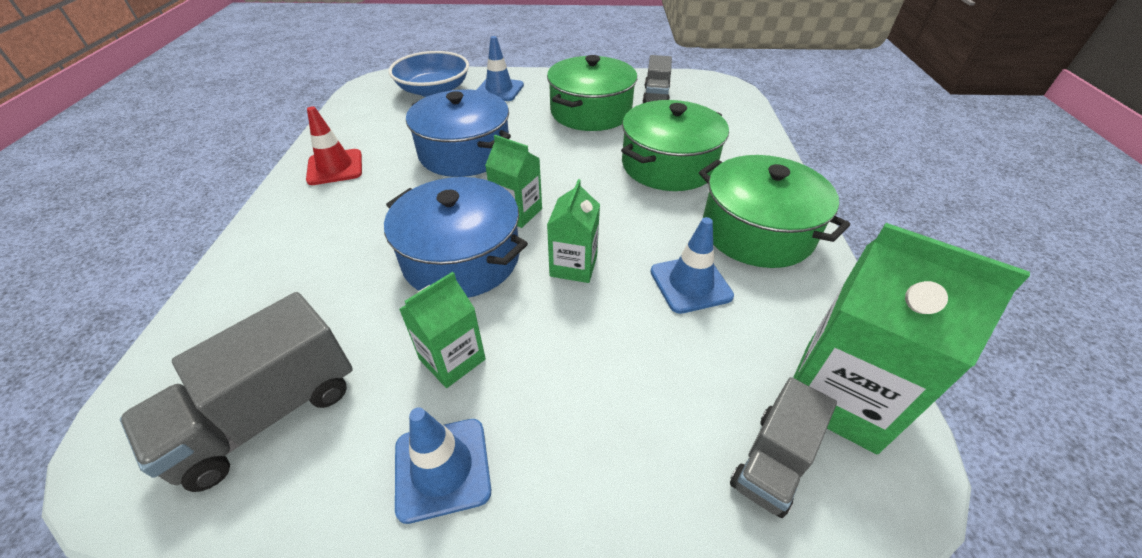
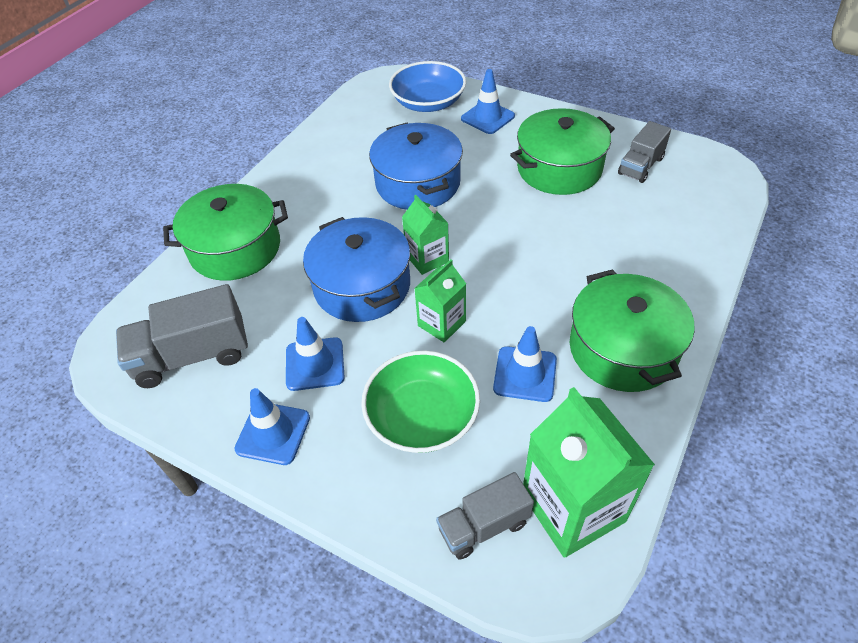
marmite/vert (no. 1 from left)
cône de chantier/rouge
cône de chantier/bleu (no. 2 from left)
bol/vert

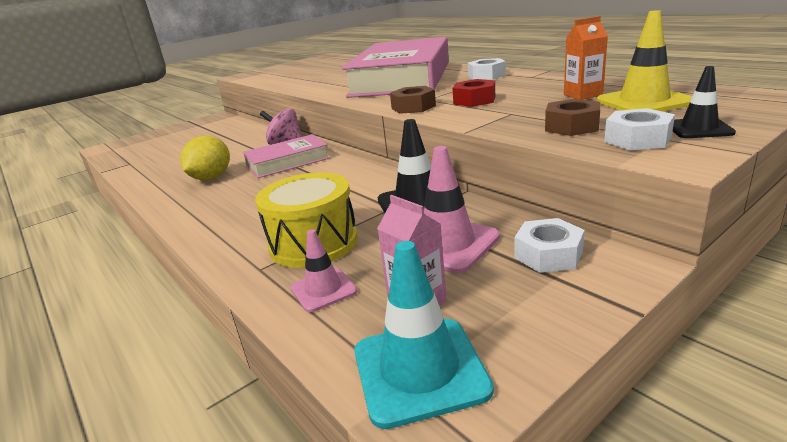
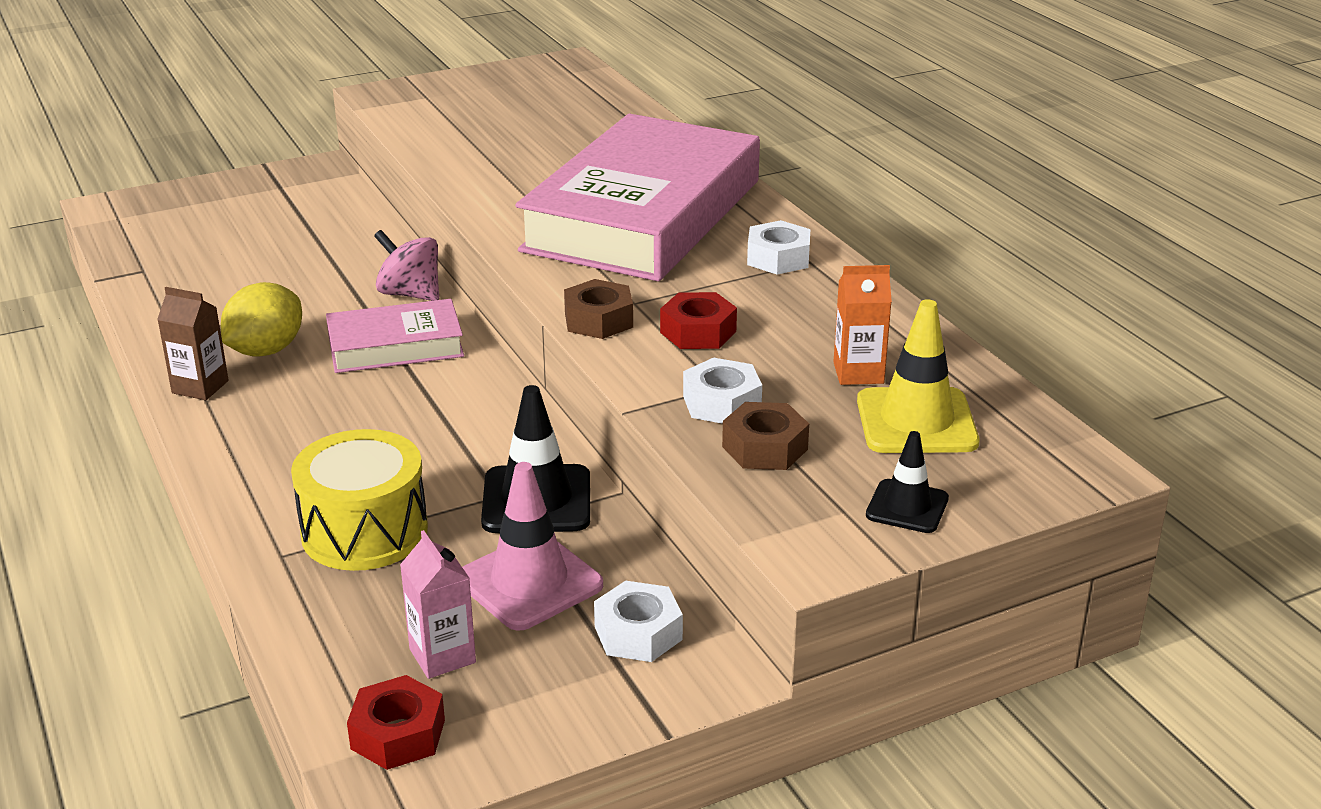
écrou/blanc (no. 2 from left)
cône de chantier/rose (no. 1 from left in the first image)
écrou/rouge (no. 1 from left)
brique de lait/marron

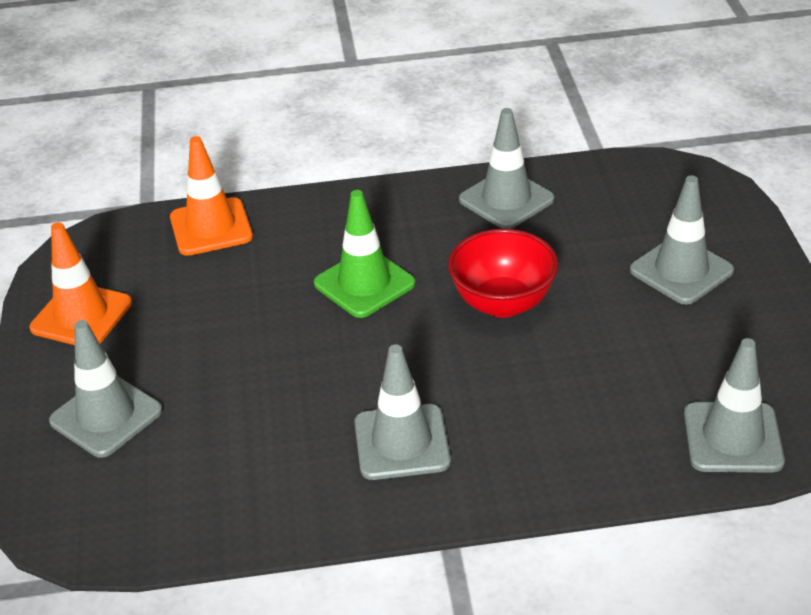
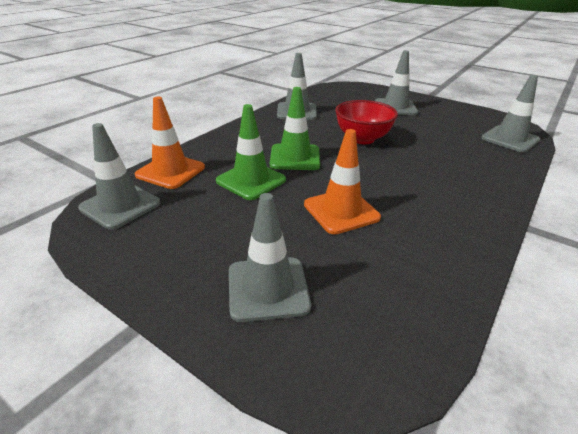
cône de chantier/orange (no. 2 from left)
cône de chantier/gris (no. 1 from left)
cône de chantier/vert (no. 1 from left)

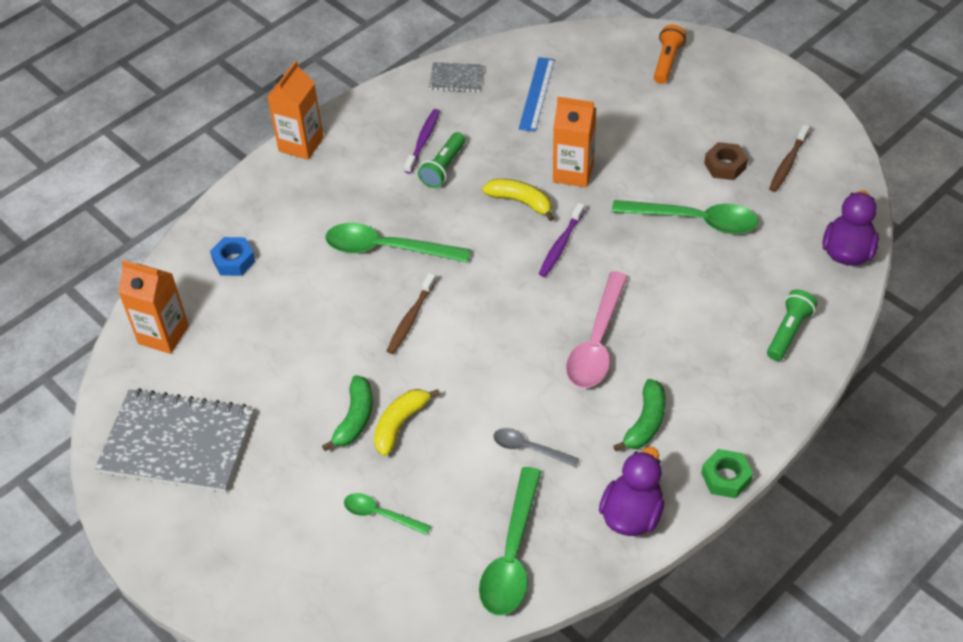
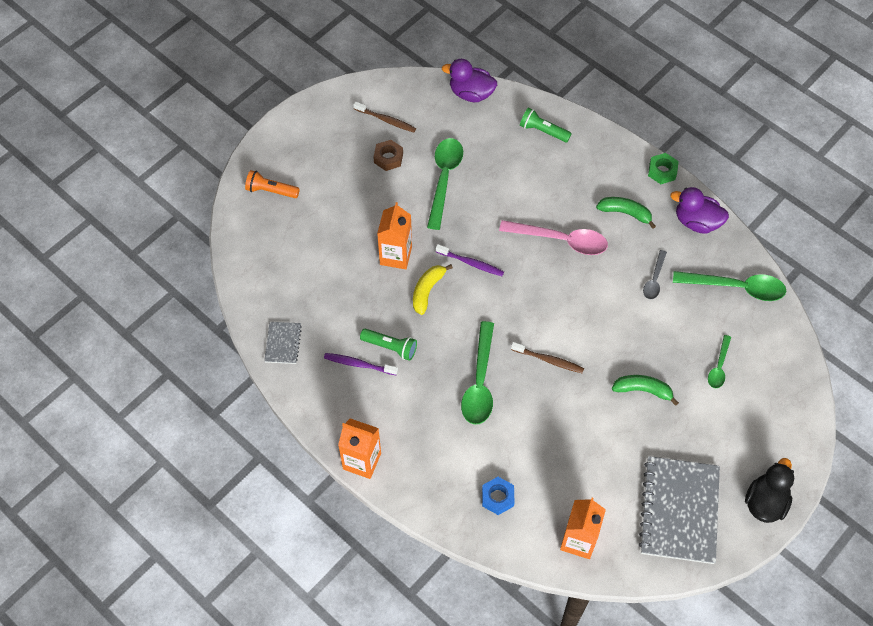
règle/bleu
banane/jaune (no. 1 from left in the first image)
canard/noir

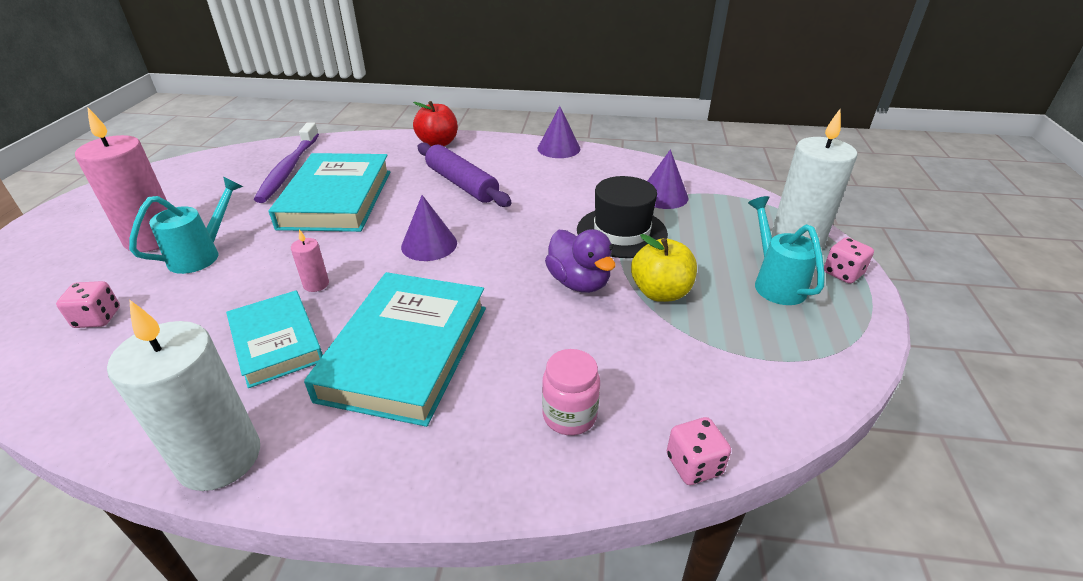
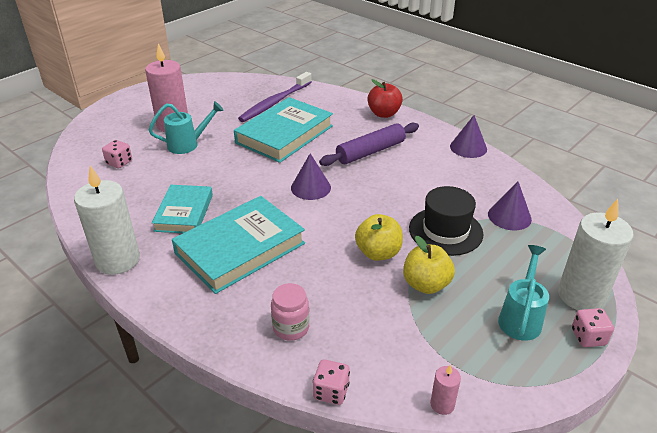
rouleau à pâtisserie/violet
bougie/rose (no. 2 from left)
pomme/jaune (no. 1 from left)

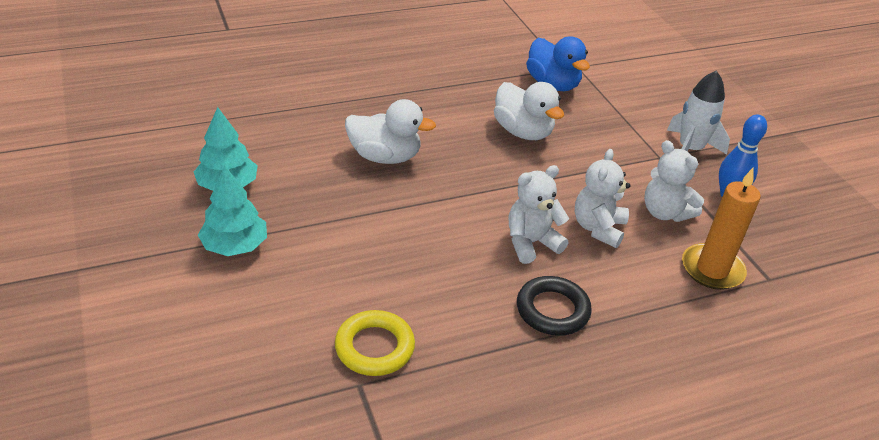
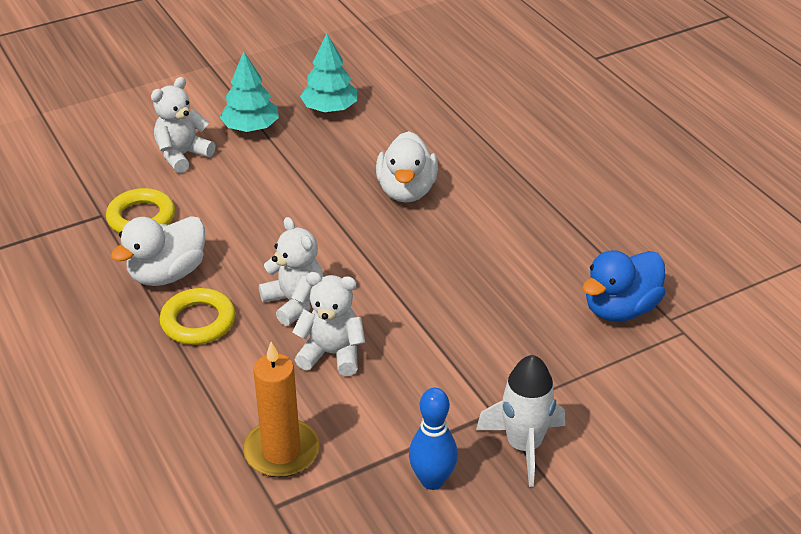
canard/blanc (no. 1 from left)
ours en peluche/blanc (no. 1 from left)
anneau/jaune (no. 2 from left)

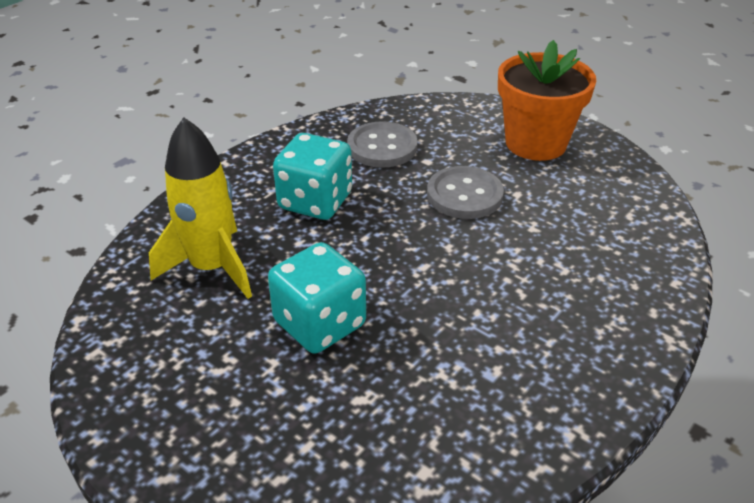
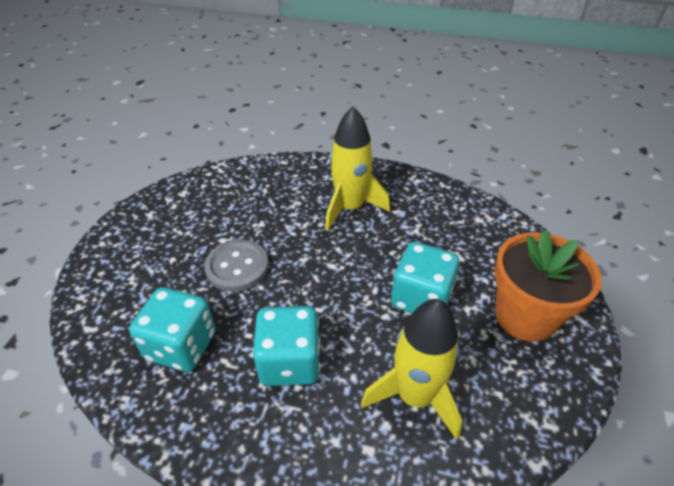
pot de fleurs/orange
dé/turquoise (no. 1 from left)
fusée/jaune (no. 1 from left)

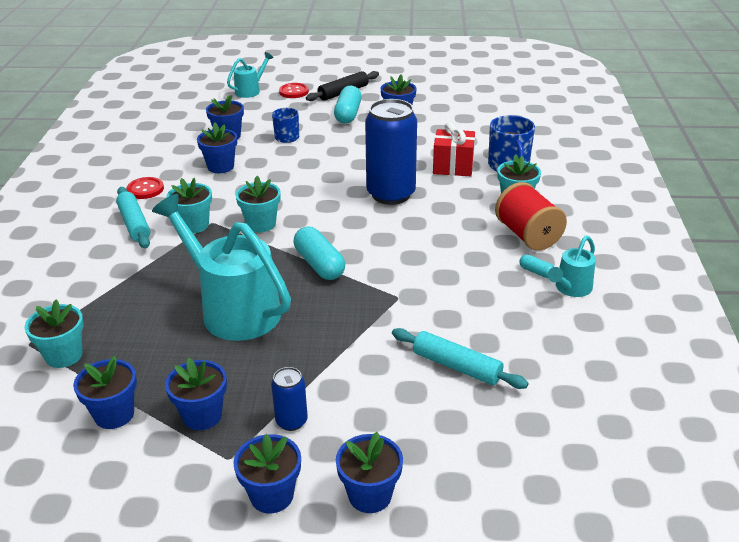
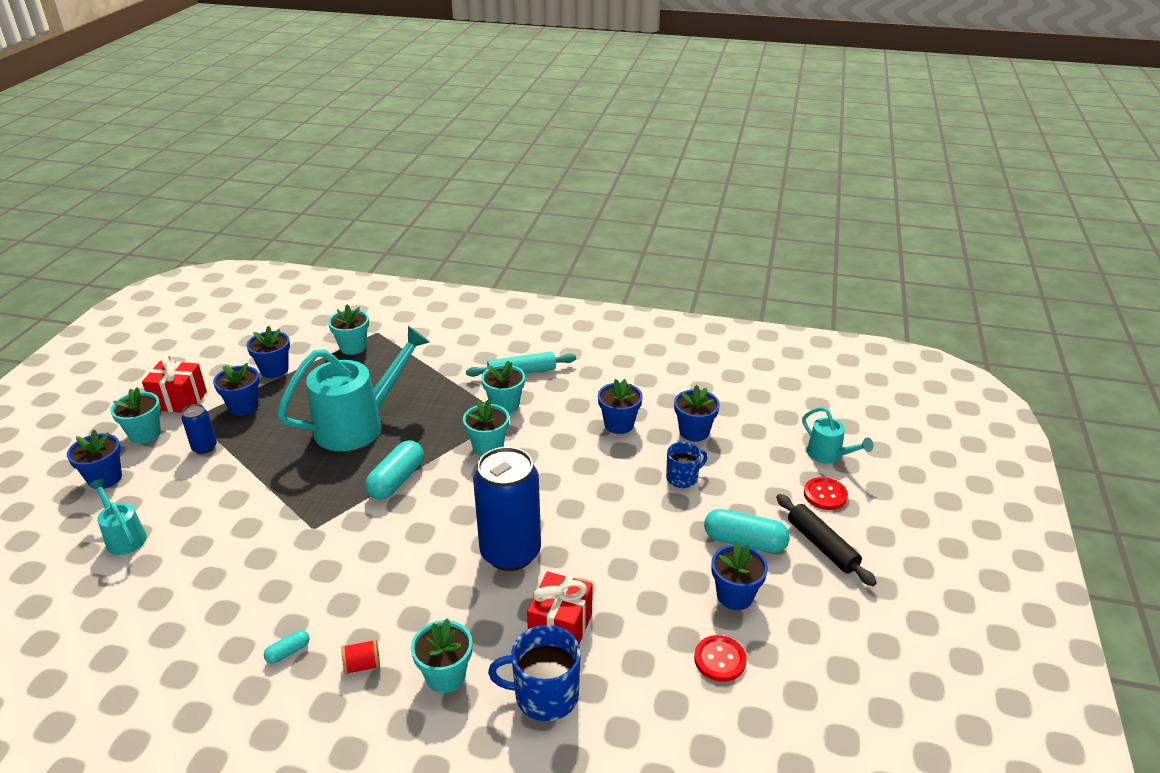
bouton/rouge (no. 1 from left)
bobine/rouge
gélule/turquoise (no. 2 from left)
arrosoir/turquoise (no. 1 from left)
rouleau à pâtisserie/turquoise (no. 2 from left in the first image)
pot de fleurs/turquoise (no. 1 from left)
cadeau/rouge (no. 1 from left)

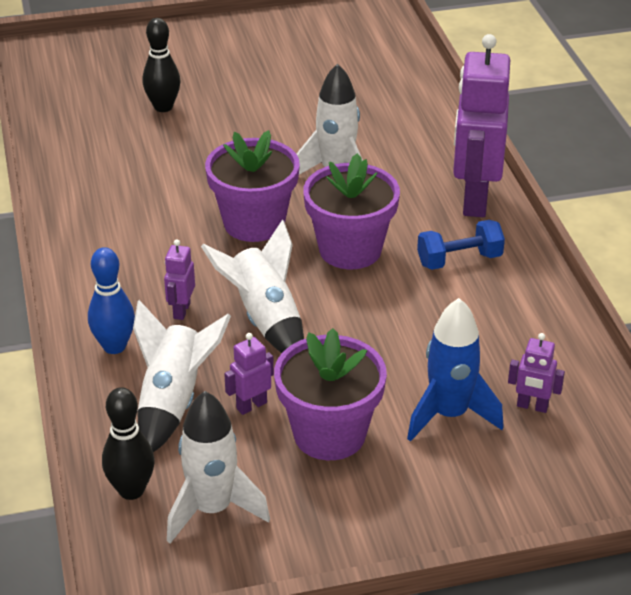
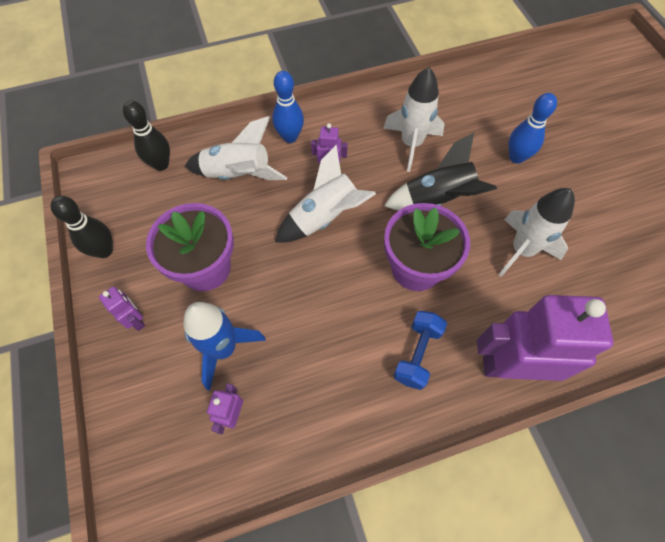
quille/noir (no. 1 from left)
fusée/noir
haltère/bleu
robot/violet (no. 1 from left)
fusée/blanc (no. 3 from left)
quille/bleu (no. 2 from left)

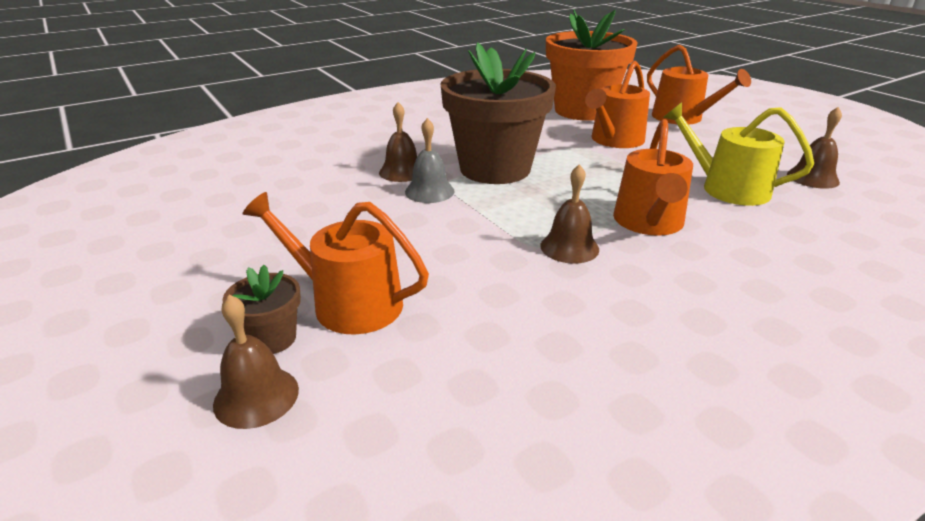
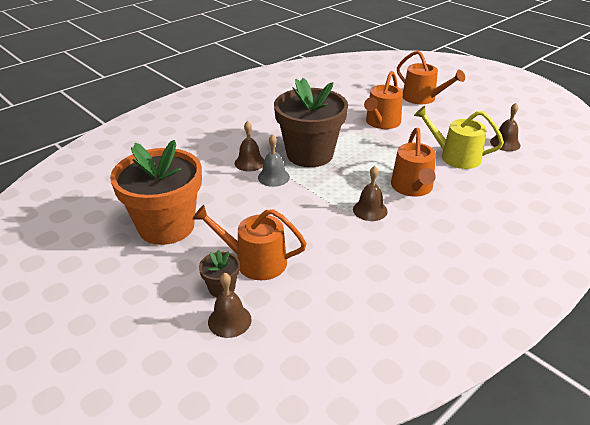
pot de fleurs/orange

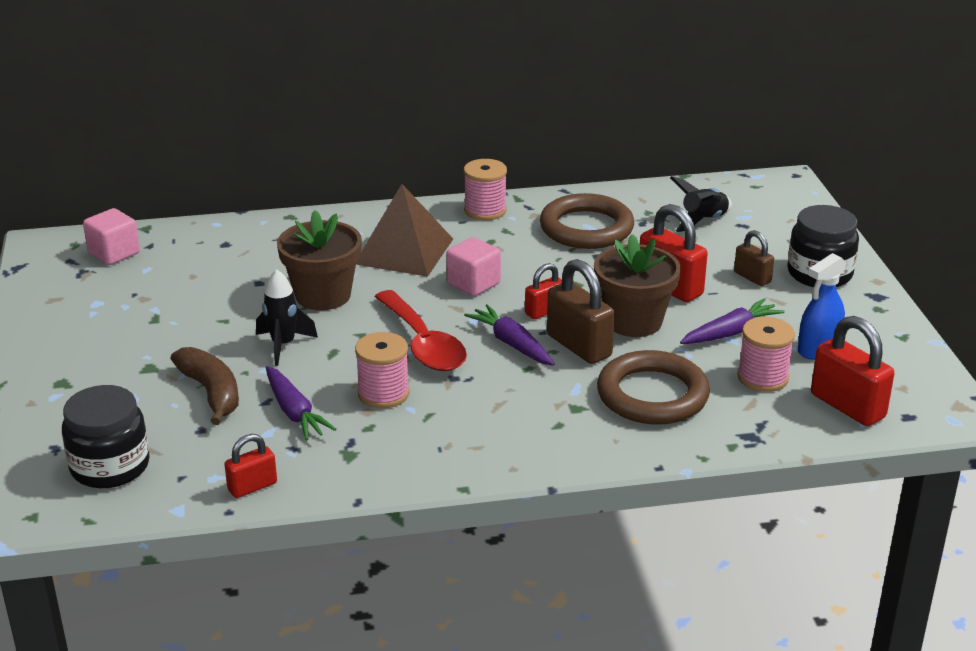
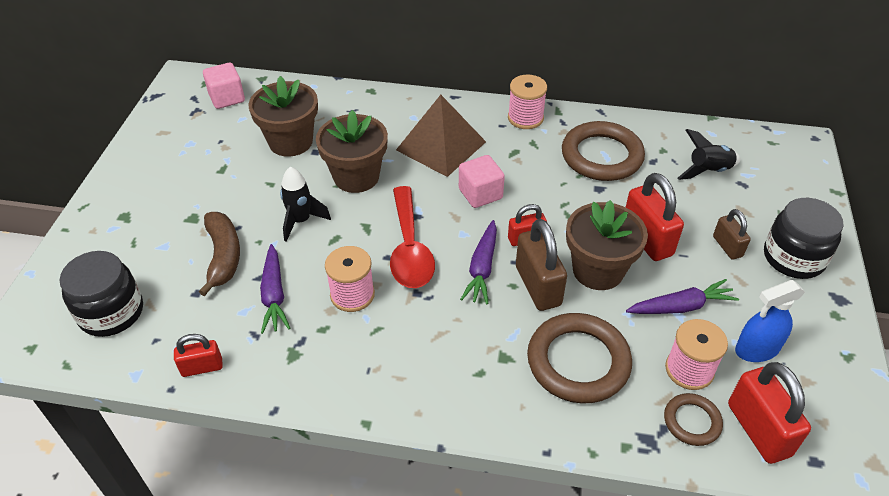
carotte/violet (no. 2 from left)
pot de fleurs/marron (no. 1 from left)
anneau/marron (no. 3 from left)

